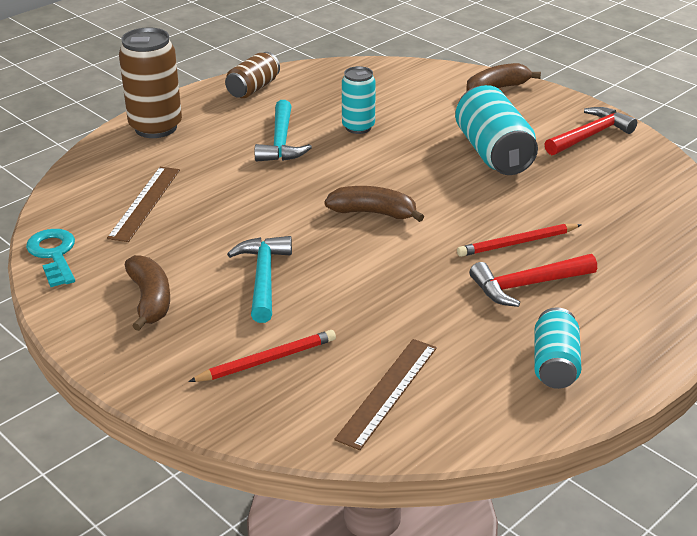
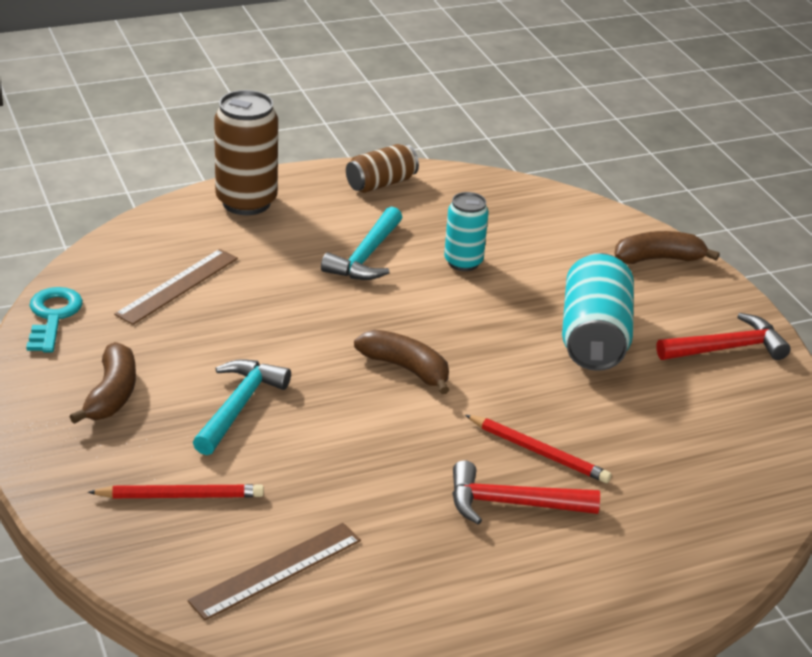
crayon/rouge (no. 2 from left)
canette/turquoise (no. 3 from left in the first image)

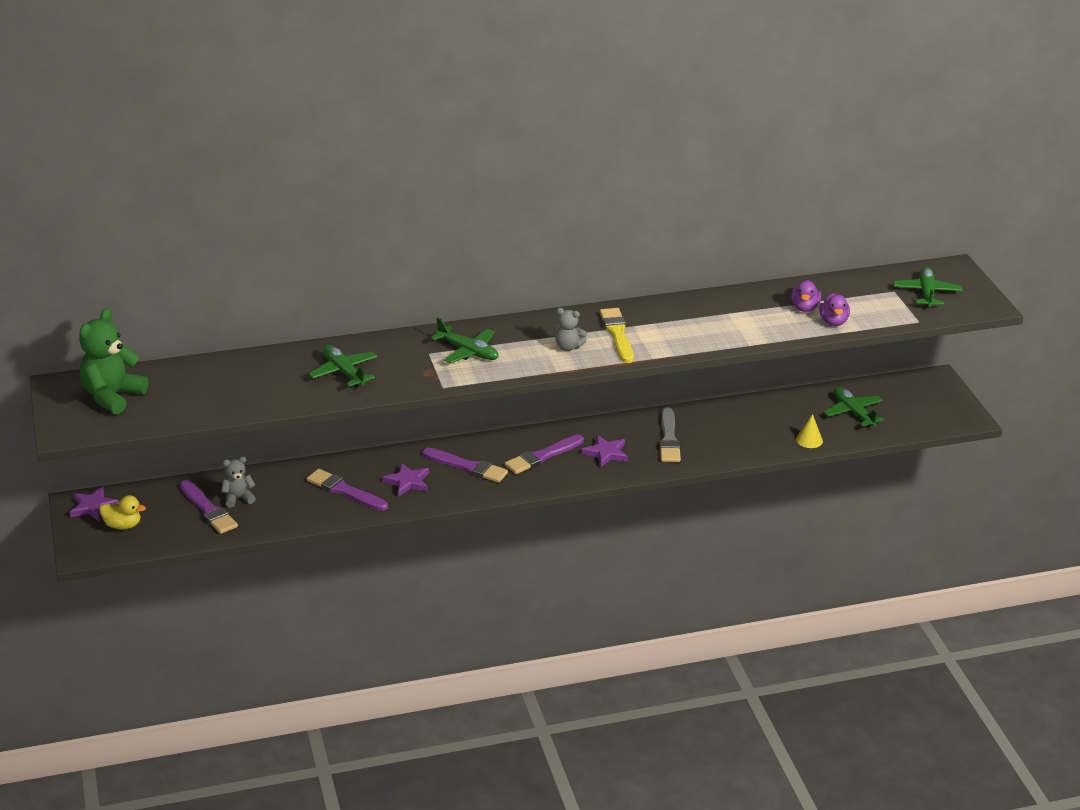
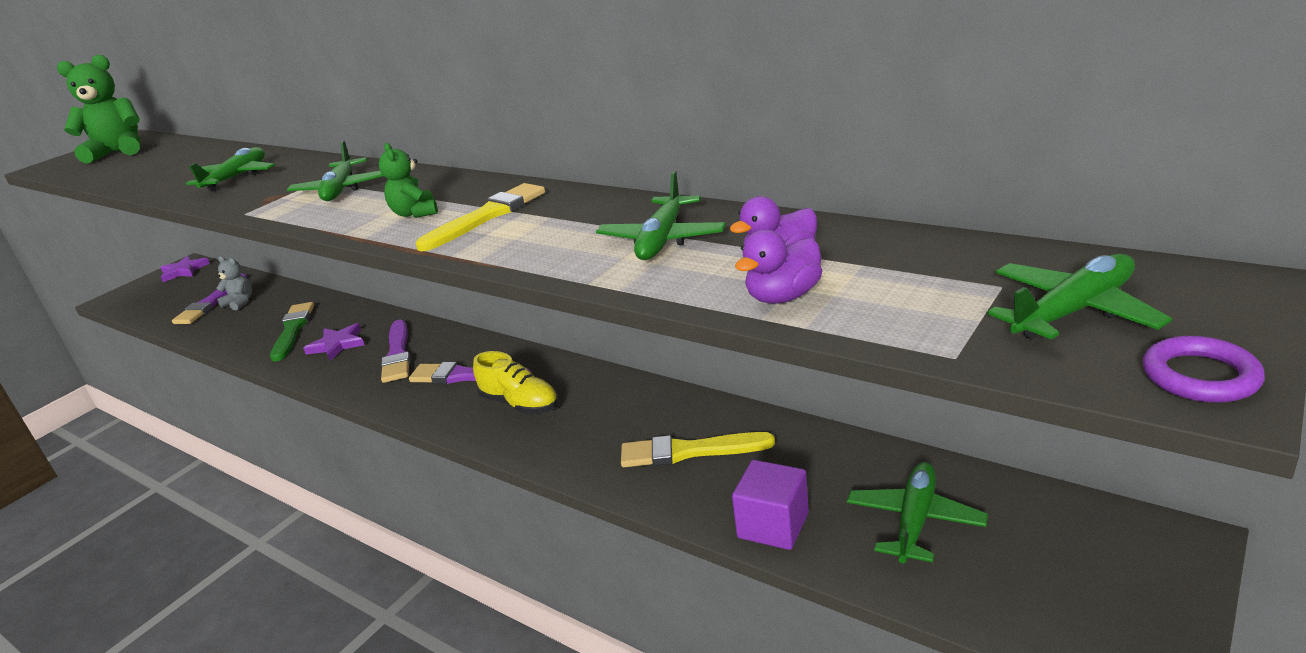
ours en peluche/vert (no. 2 from left)
pinceau/gris
cube/violet
chaussure/jaune
pinceau/vert
canard/jaune
avion/vert (no. 3 from left)
anneau/violet
pinceau/jaune (no. 2 from left)

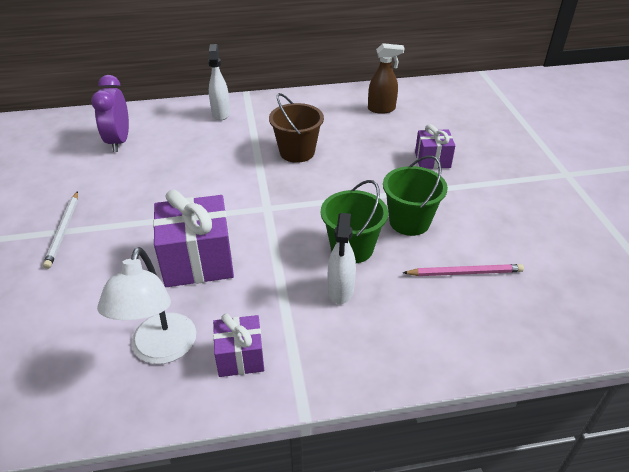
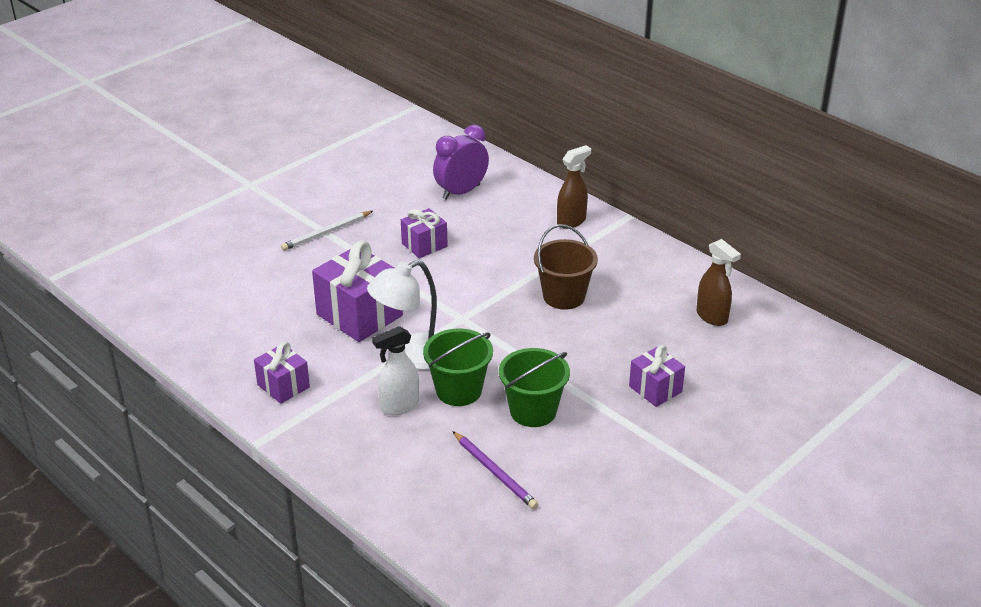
vaporisateur/marron (no. 1 from left)
lampe/blanc
crayon/violet
cadeau/violet (no. 3 from left)

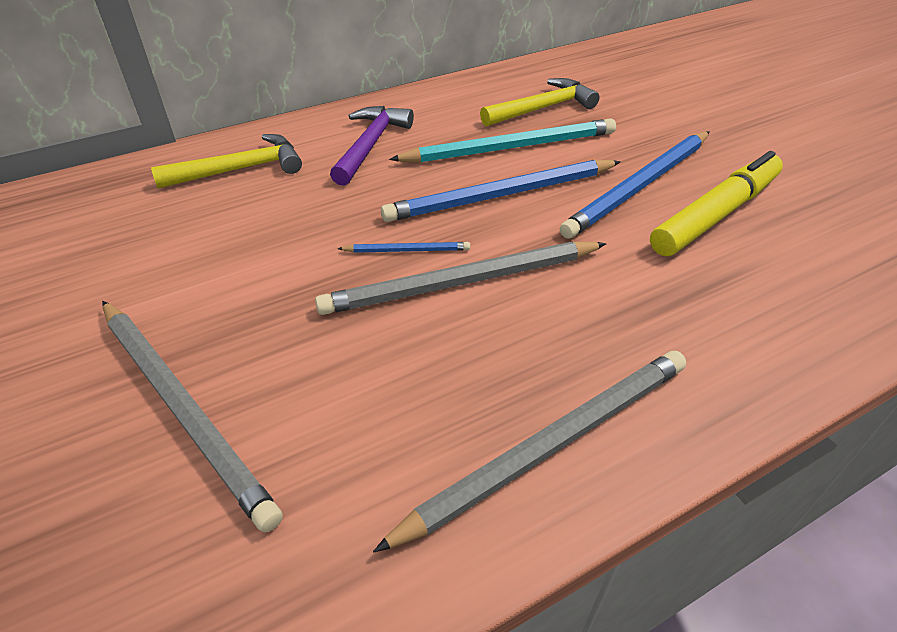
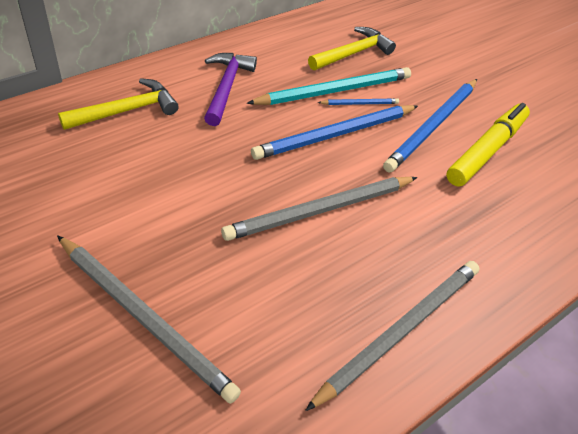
crayon/bleu (no. 2 from left)

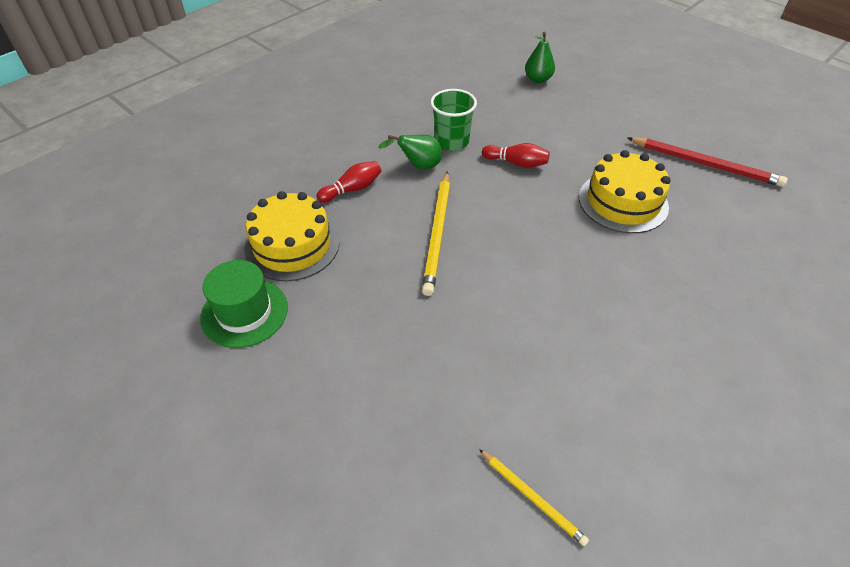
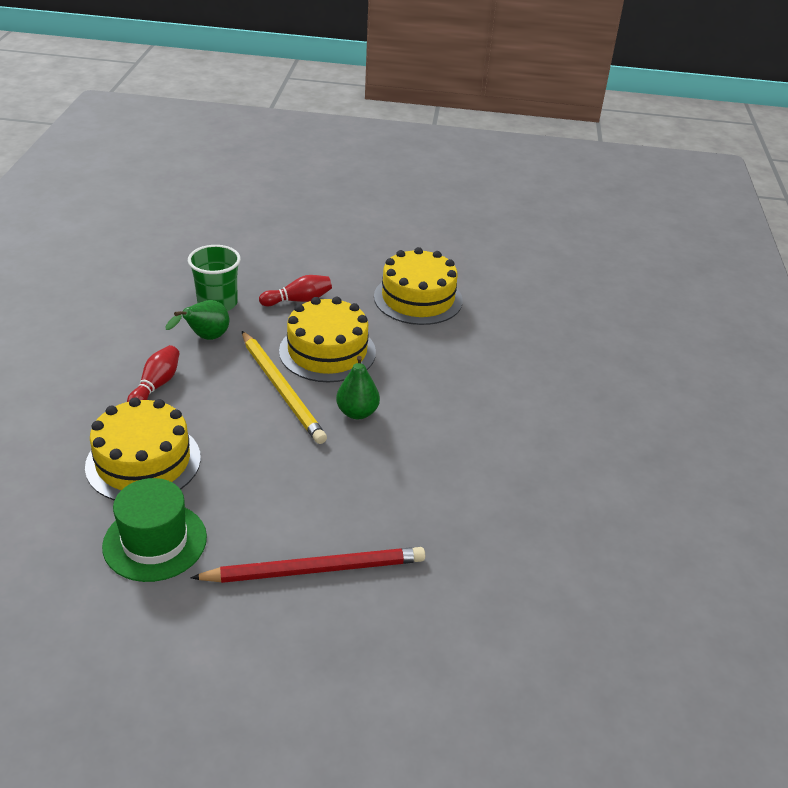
poire/vert (no. 2 from left)
crayon/rouge
crayon/jaune (no. 2 from left in the first image)
gâteau/jaune (no. 2 from left)

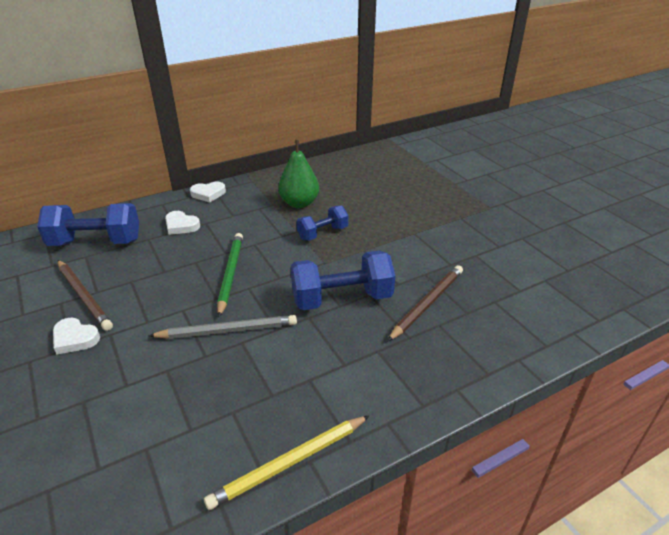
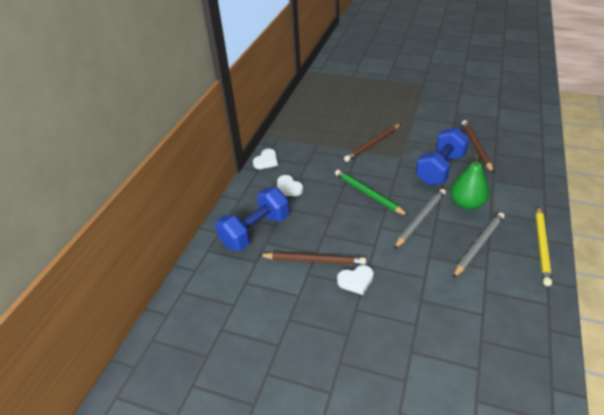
poire/vert
crayon/marron (no. 2 from left)
cœur/blanc (no. 2 from left)
crayon/gris (no. 2 from left)

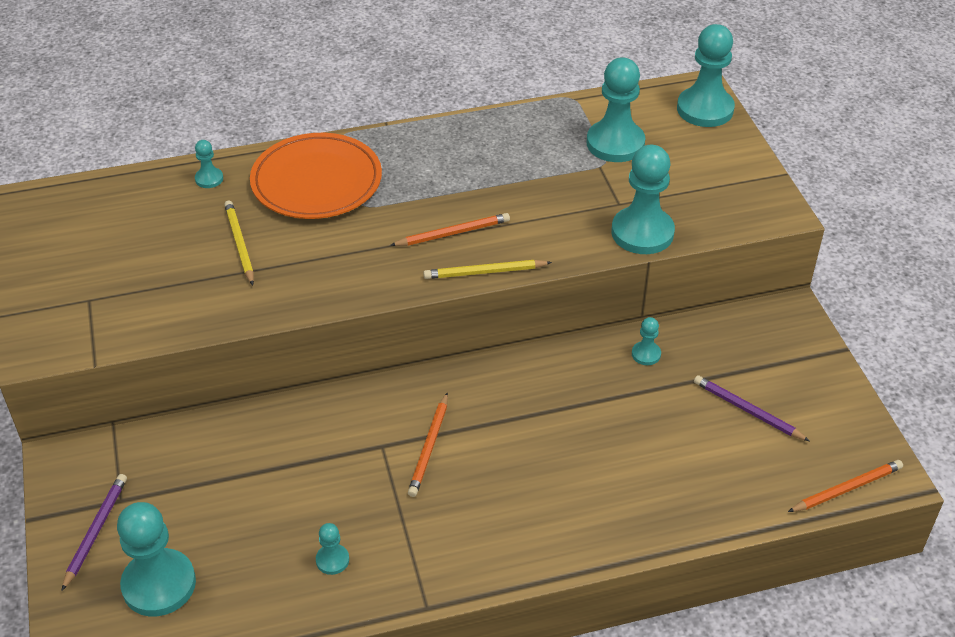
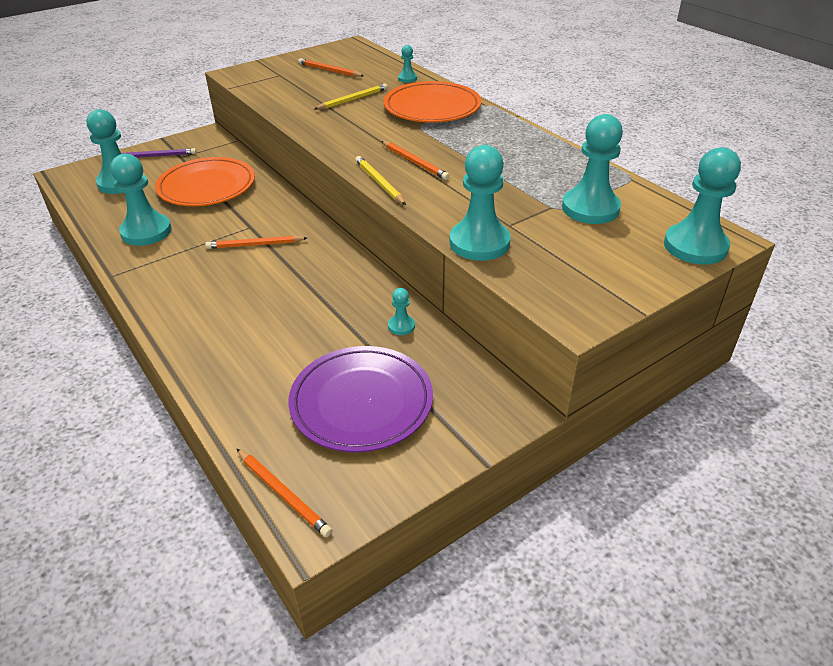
assiette/violet
pion/turquoise (no. 2 from left)
crayon/orange (no. 3 from left)
assiette/orange (no. 1 from left)

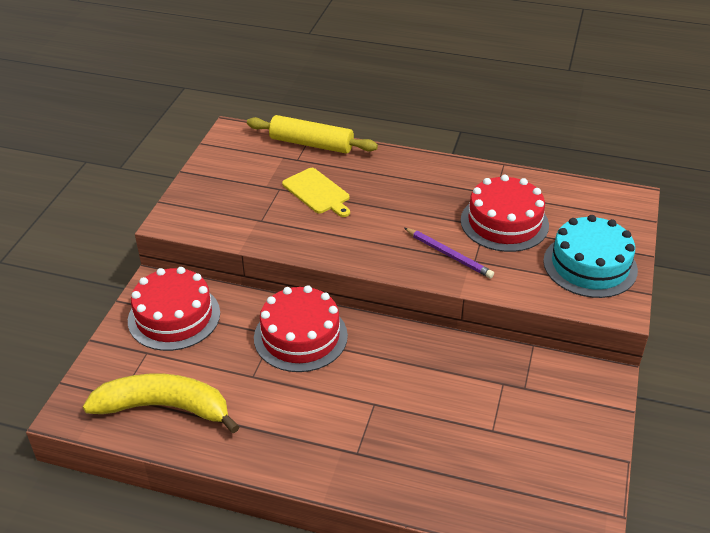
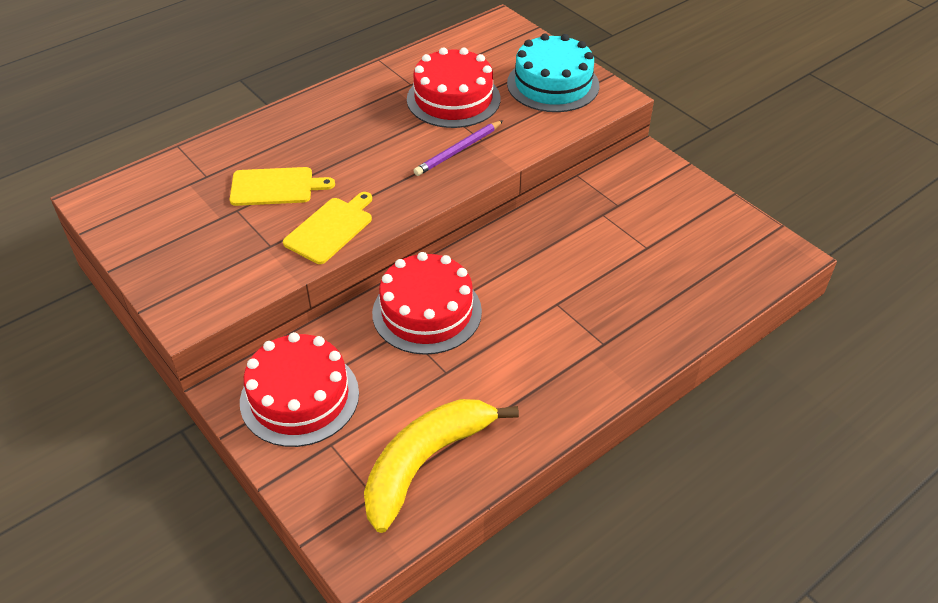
rouleau à pâtisserie/jaune
crayon/violet
planche à découper/jaune (no. 2 from left)

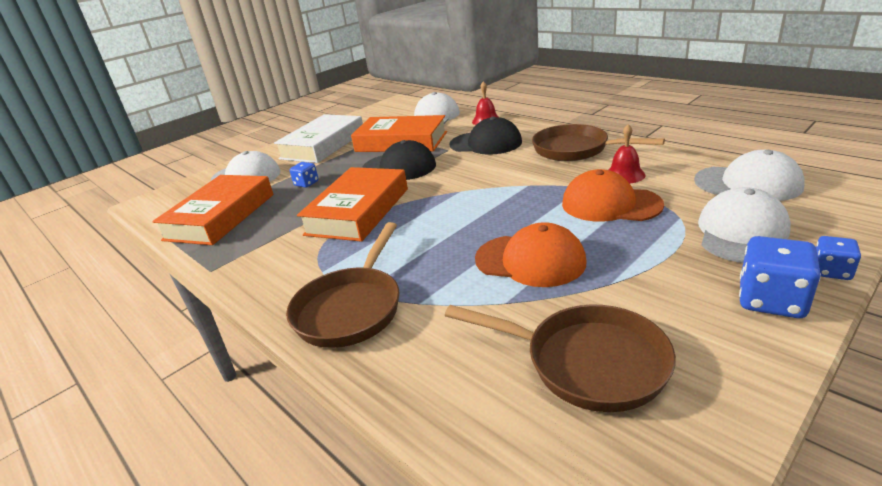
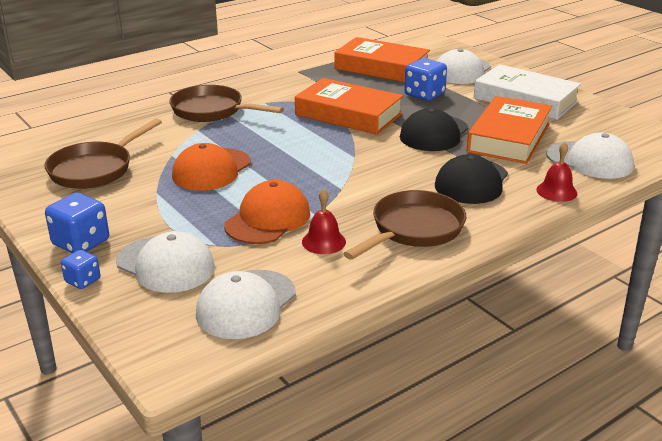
dé/bleu (no. 3 from left)

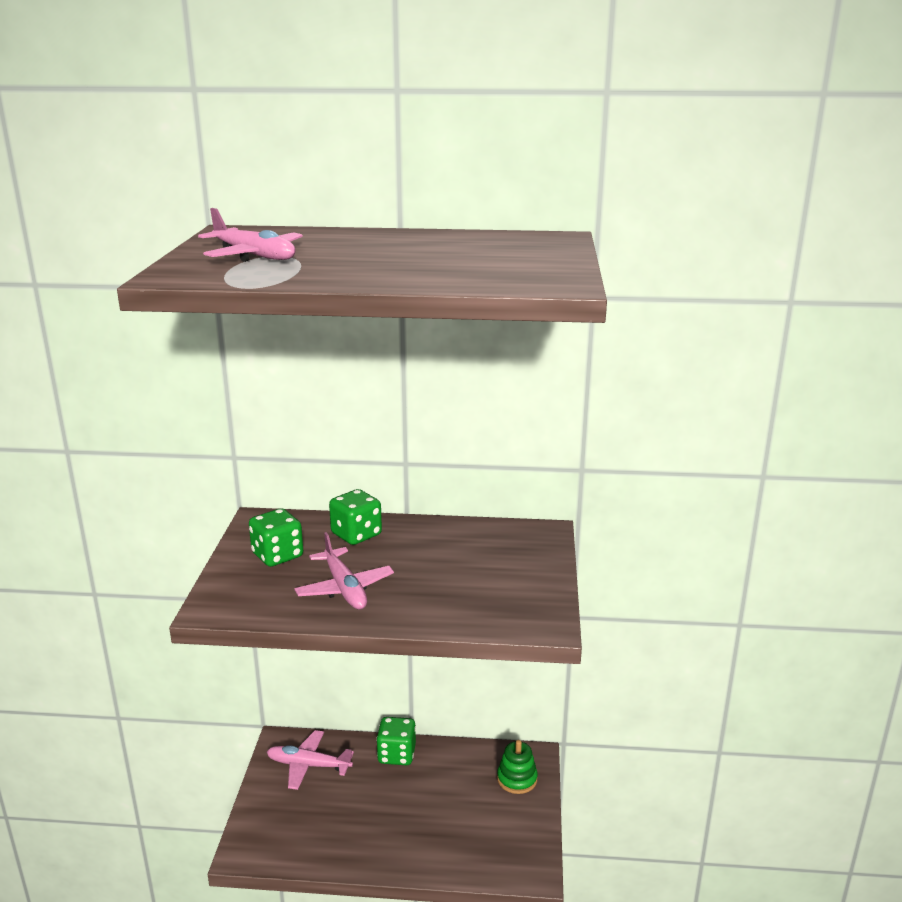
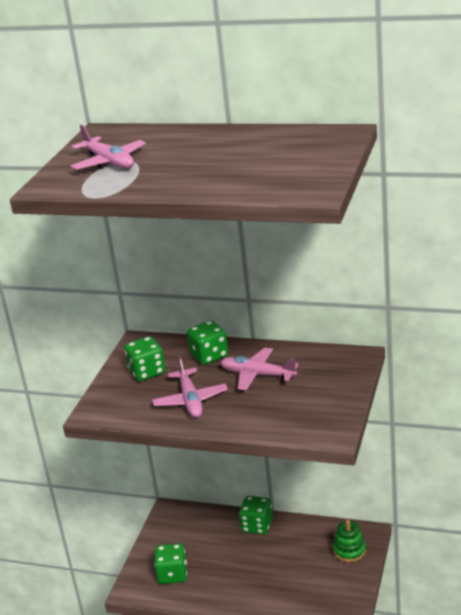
avion/rose (no. 3 from left)
dé/vert (no. 2 from left)

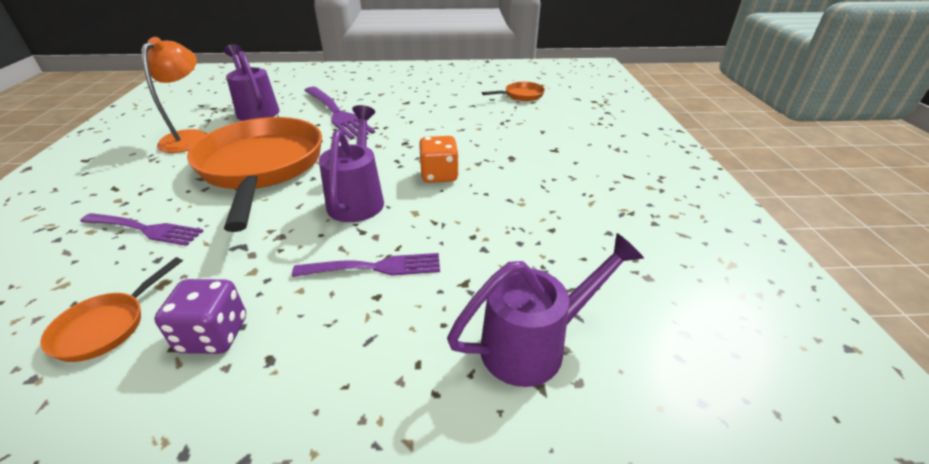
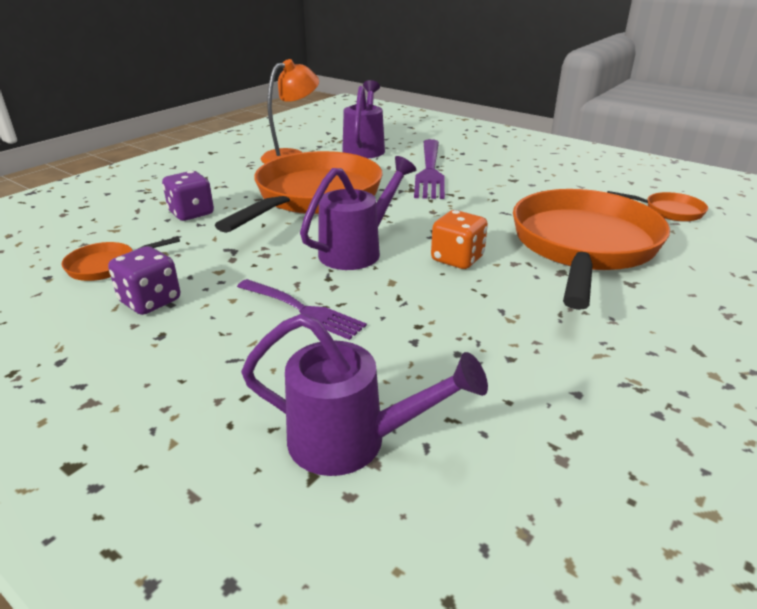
dé/violet (no. 2 from left)
poêle/orange (no. 3 from left)

